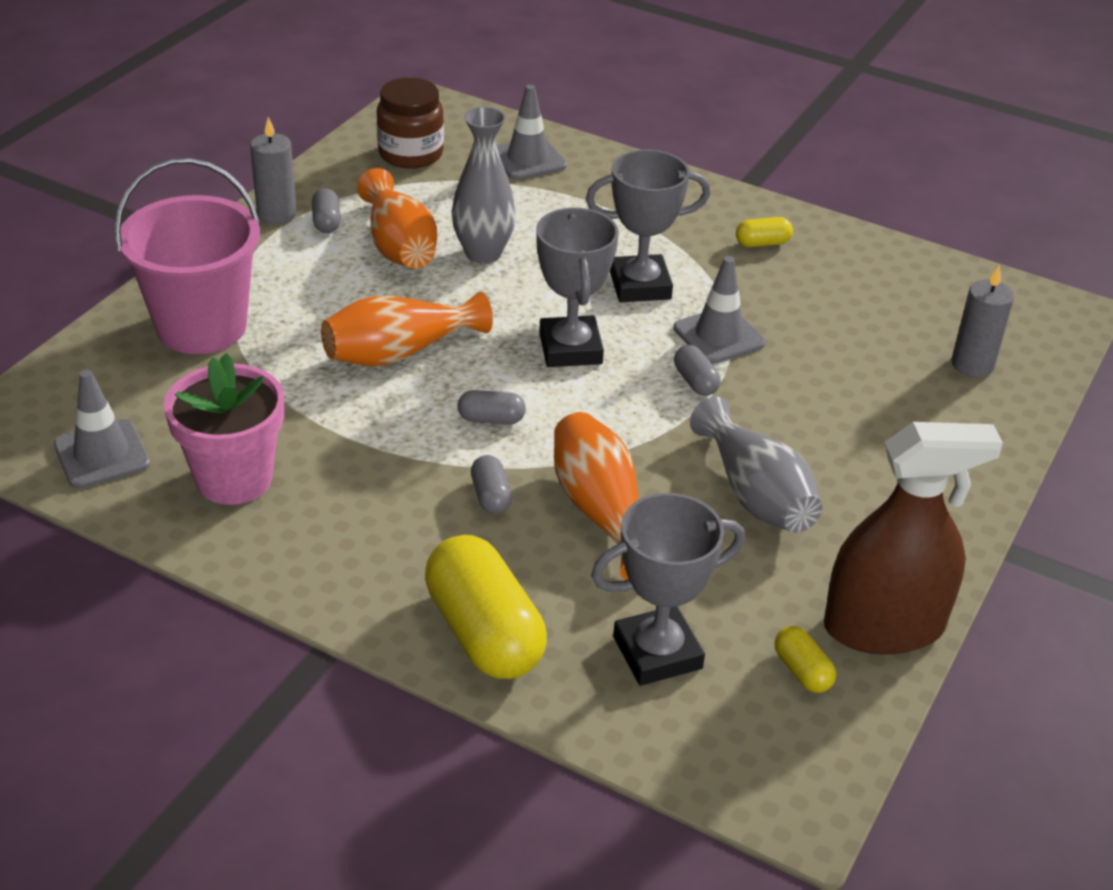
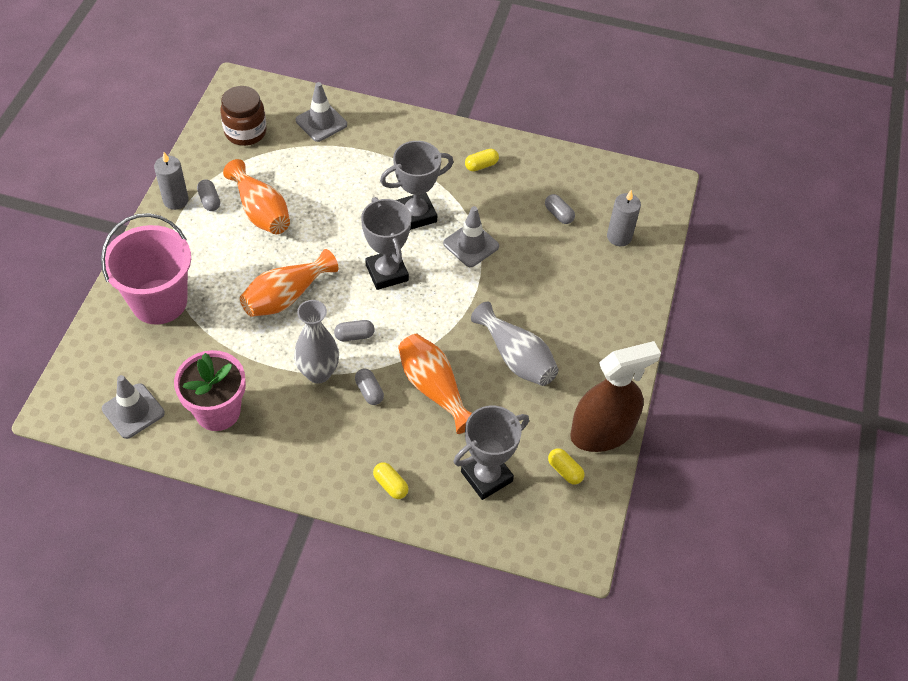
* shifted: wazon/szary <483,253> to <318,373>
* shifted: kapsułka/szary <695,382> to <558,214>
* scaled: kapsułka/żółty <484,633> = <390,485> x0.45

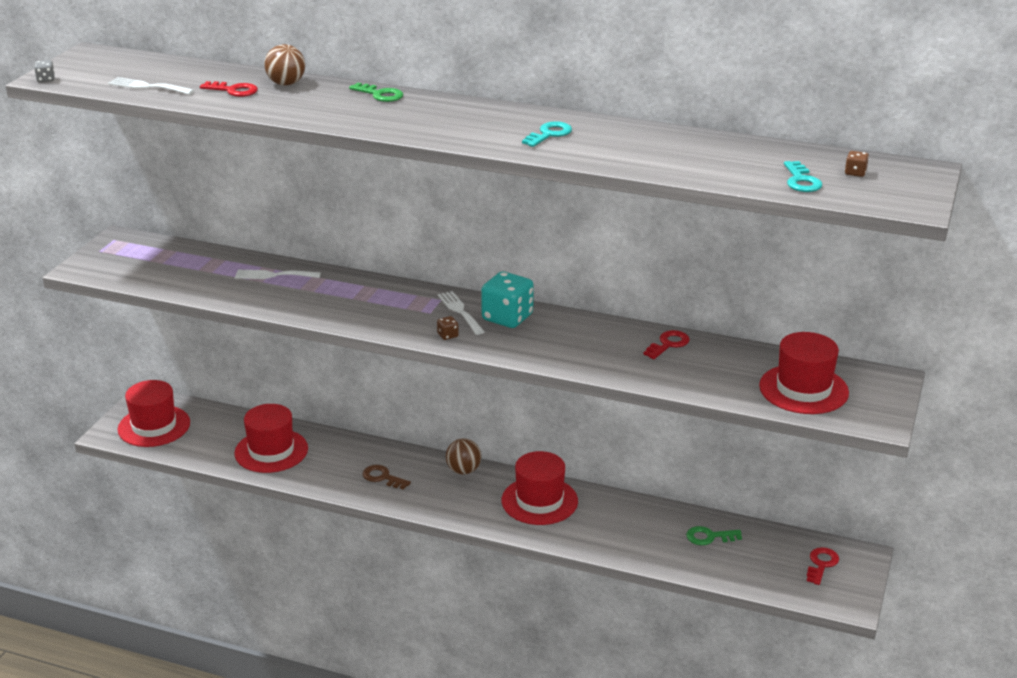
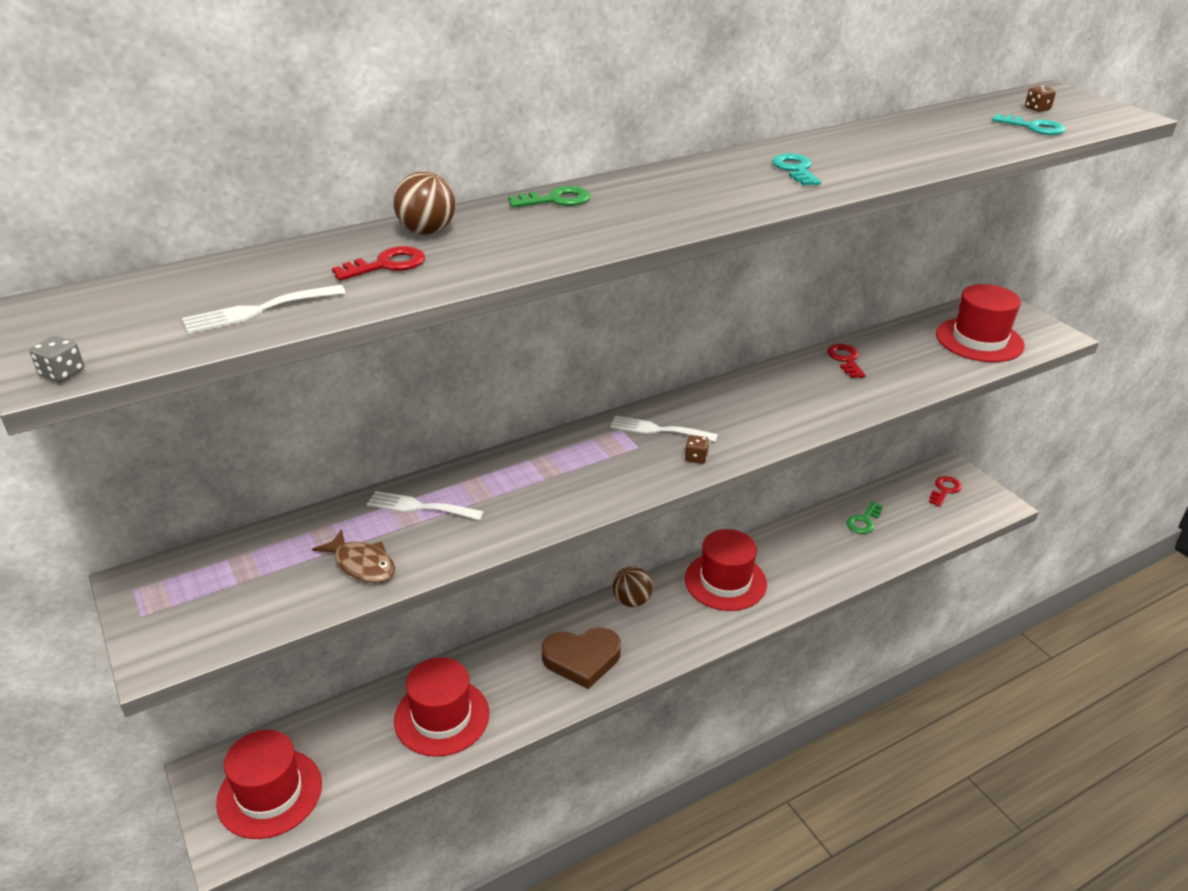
* gone: kostka do gry/turkusowy <507,318>
* new: ryba/brązowy <362,564>
* swapped: klucz/brązowy <382,477> to serce/brązowy <582,659>
* rotated: widelec/biały <273,275> = <419,507> 60 degrees clockwise
* rotated: klucz/czerwony <821,564> = <944,490> 60 degrees clockwise

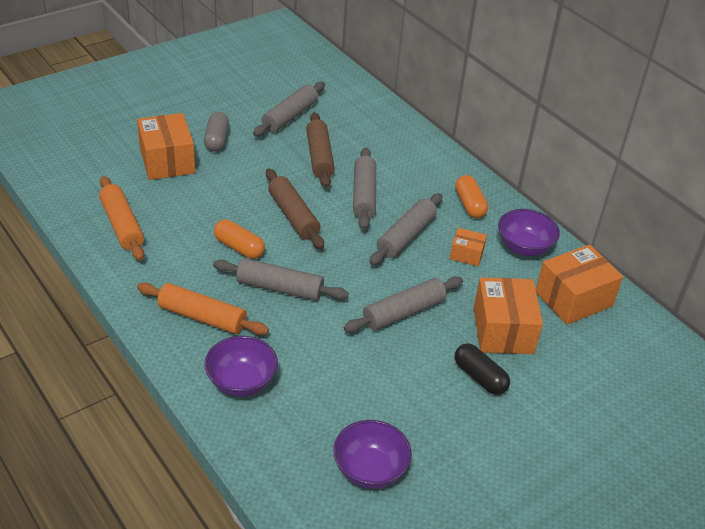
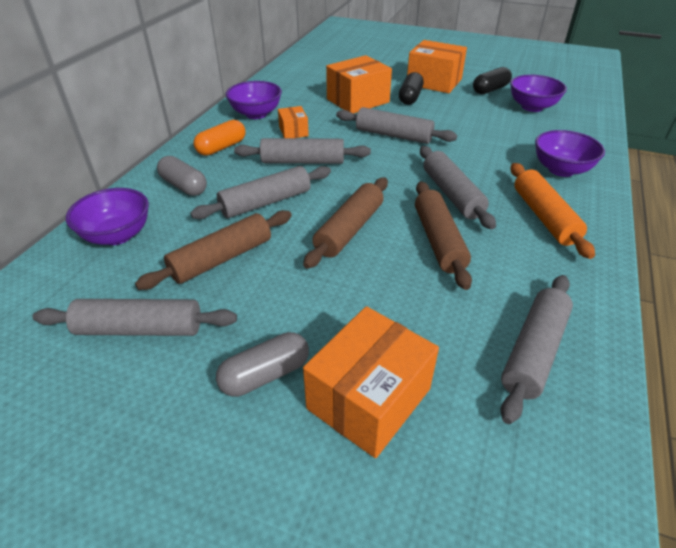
* new: miska/fioletowy <117,235>
* new: kapsułka/szary <184,186>
* new: kapsułka/czarny <490,89>
* shifted: pudełko/pomarańczowy <573,299> to <434,82>
* swapped: kapsułka/pomarańczowy <239,247> to wałek do ciasta/brązowy <438,240>
* repainted: wałek do ciasta/pomarańczowy <122,225> to wałek do ciasta/szary <533,351>

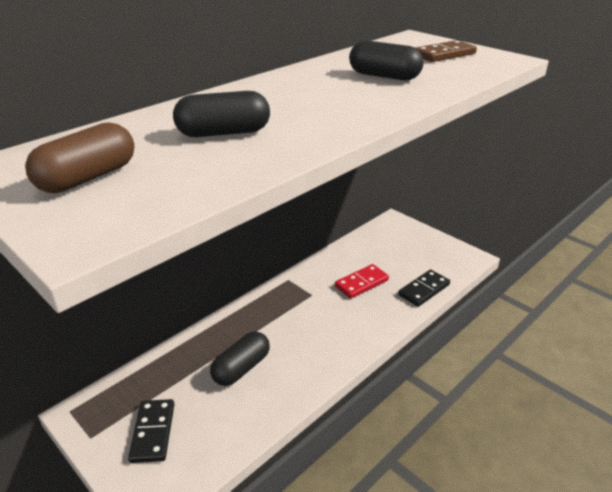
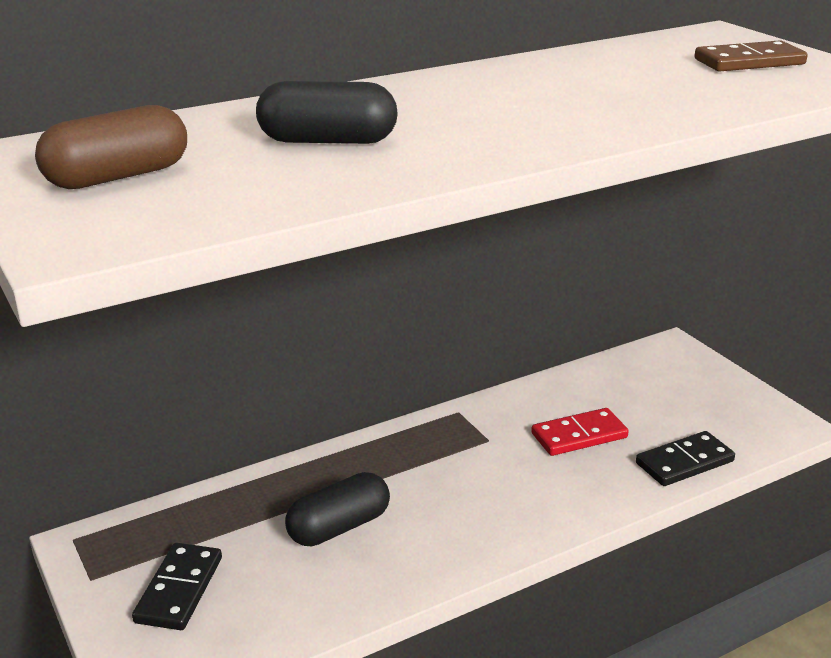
* gone: kapsułka/czarny <384,76>

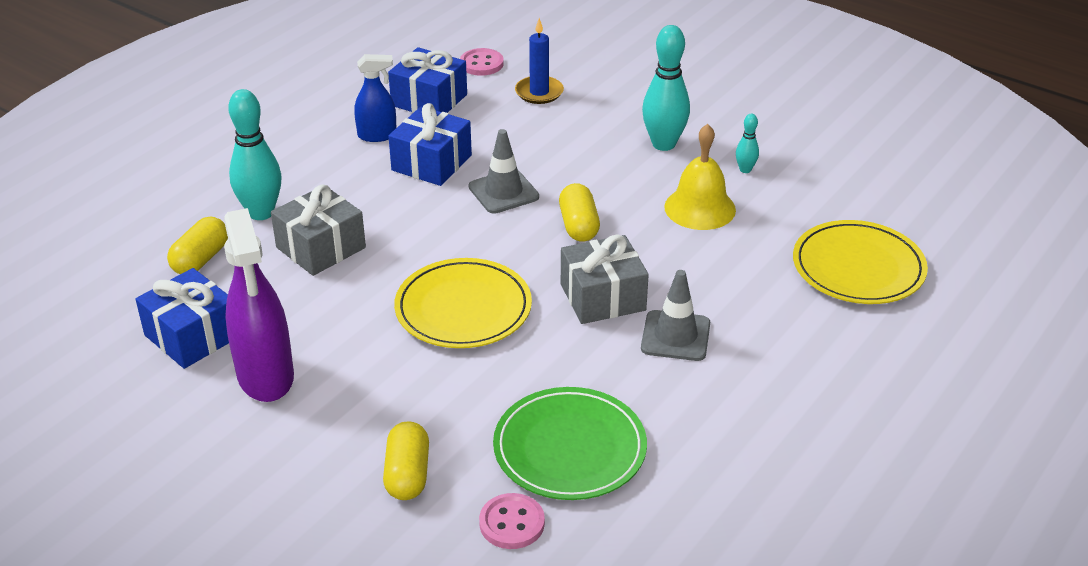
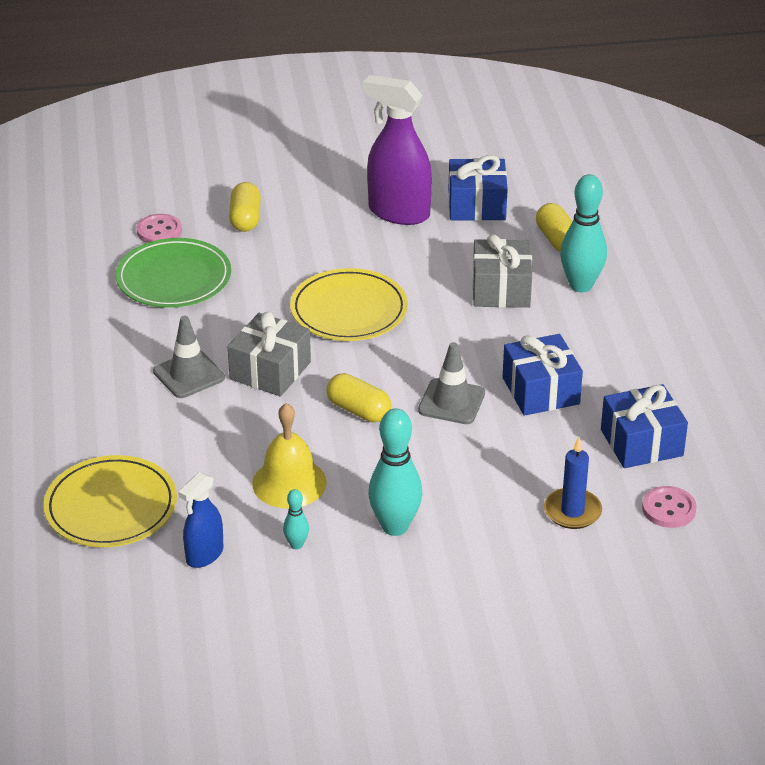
* shifted: spryskiwacz/niebieski <377,135> to <204,555>
* rotated: kapsułka/żółty <407,474> = <245,219> 45 degrees clockwise

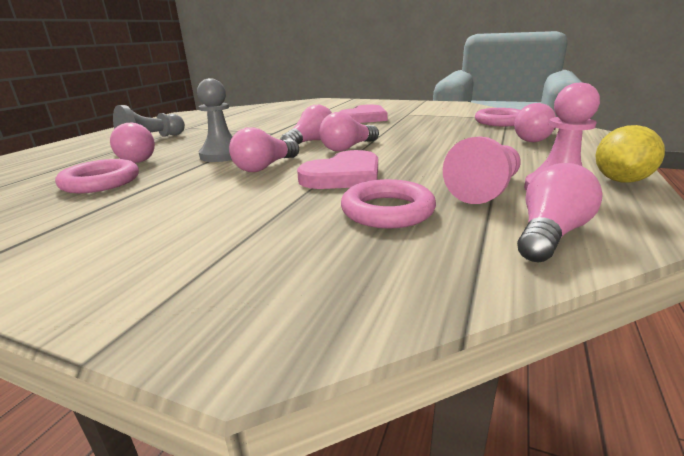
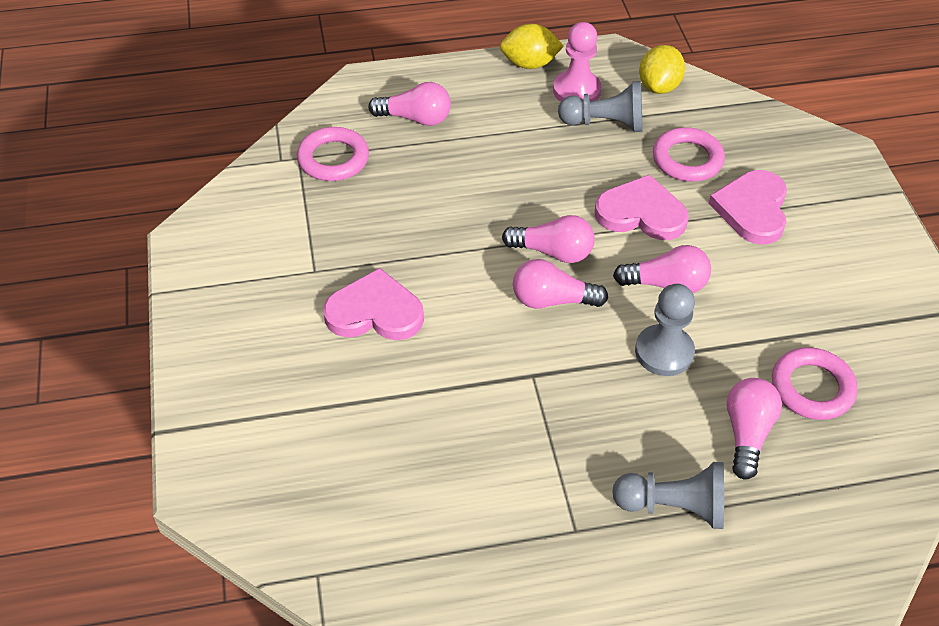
* new: serce/różowy <752,209>
* swapped: żarówka/różowy <550,234> to cytryna/żółty <659,86>
* repainted: pionek/różowy <485,190> to pionek/szary <605,123>

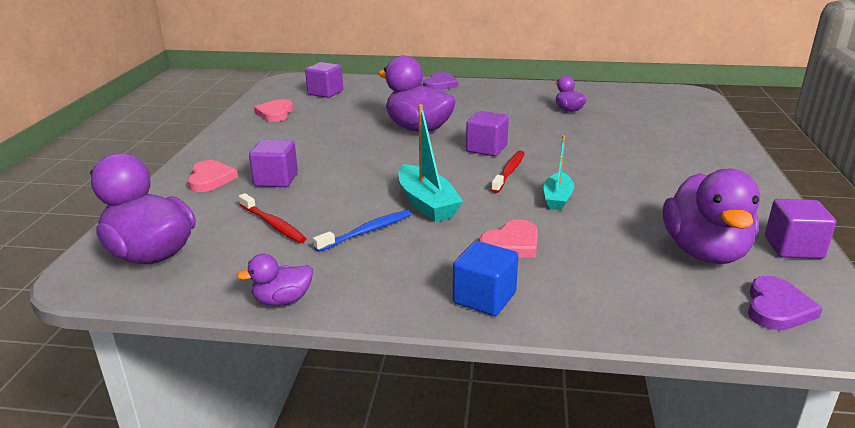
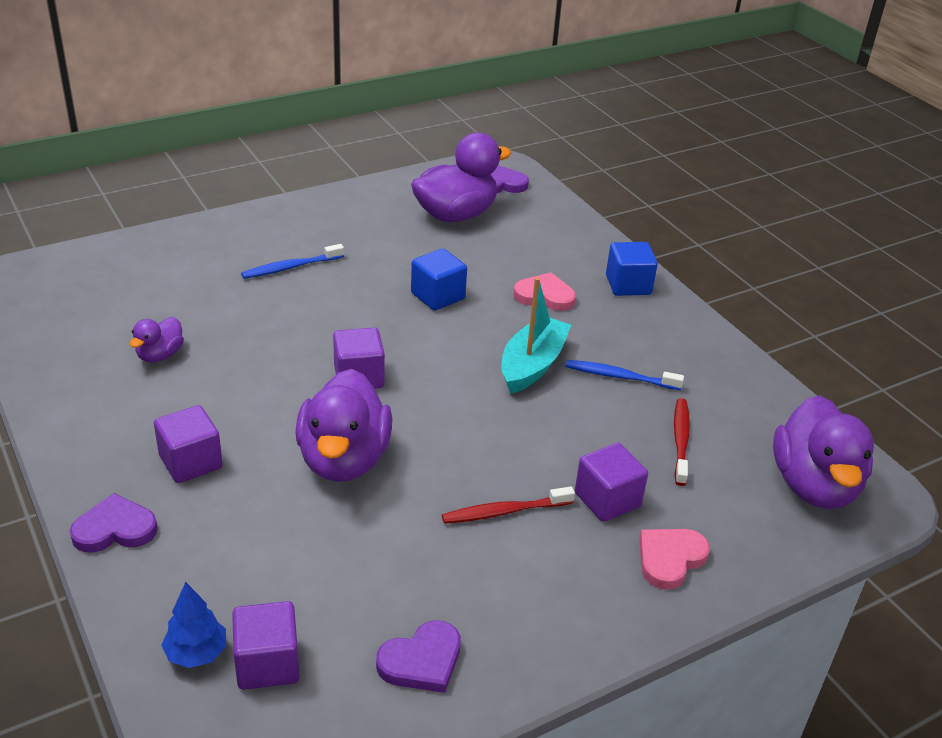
* gone: kaczka/fioletowy <282,300>
* new: drzewko/niebieski <196,653>
* new: szczoteczka do zębów/niebieski <291,267>
* shifted: szczoteczka do zębów/czerwony <509,172> to <504,512>
* shifted: sześcian/fioletowy <793,247> to <191,462>
* swapped: łódka/turkusowy <557,198> to sześcian/niebieski <438,296>
* repainted: serce/różowy <275,113> to serce/fioletowy <422,661>

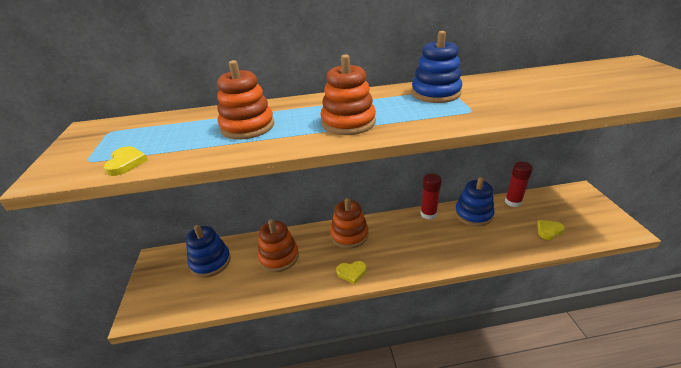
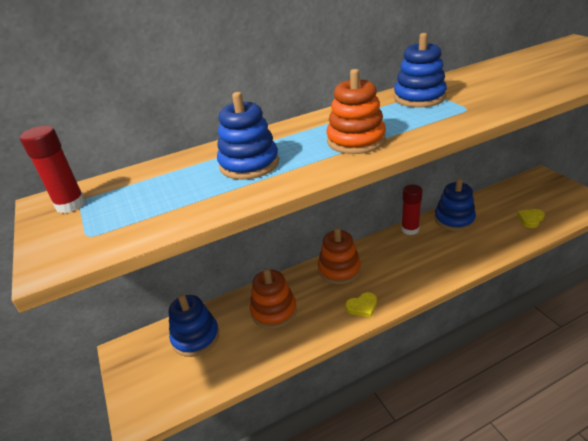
* gone: serce/żółty <126,163>
* shifted: klej w sztyfcie/czerwony <513,202> to <70,204>
* repainted: zabawka nakładanka/pomarańczowy <247,126> to zabawka nakładanka/niebieski <249,164>

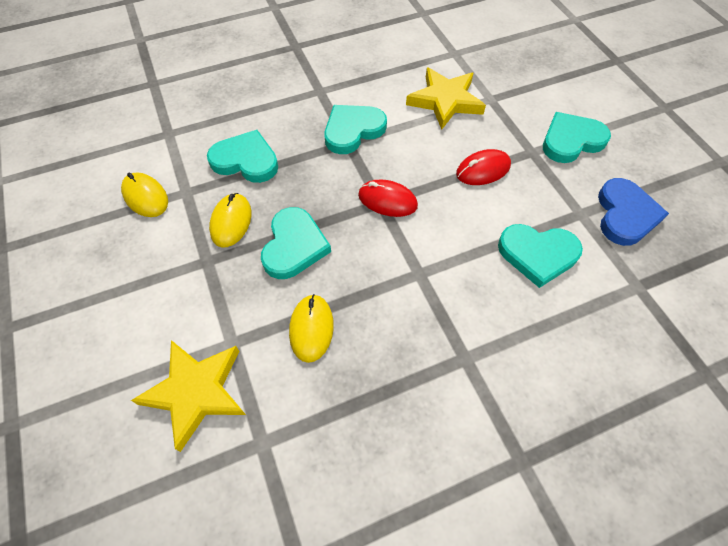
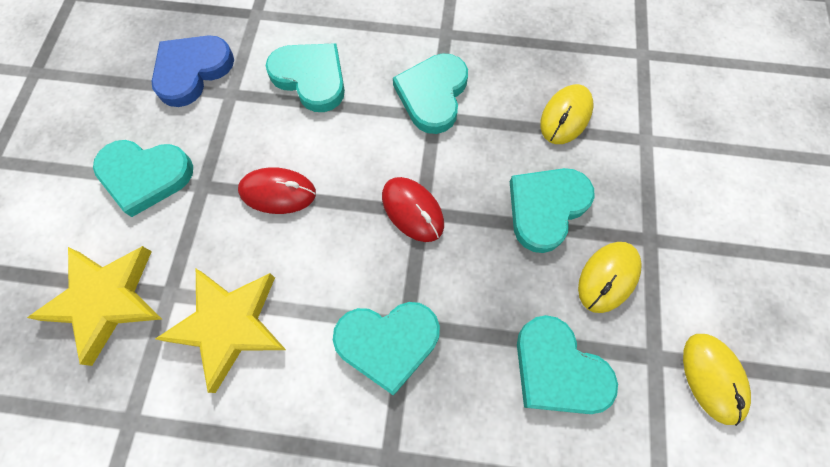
* new: serce/turkusowy <433,95>
* shifted: gwiazda/żółty <196,392> to <105,300>

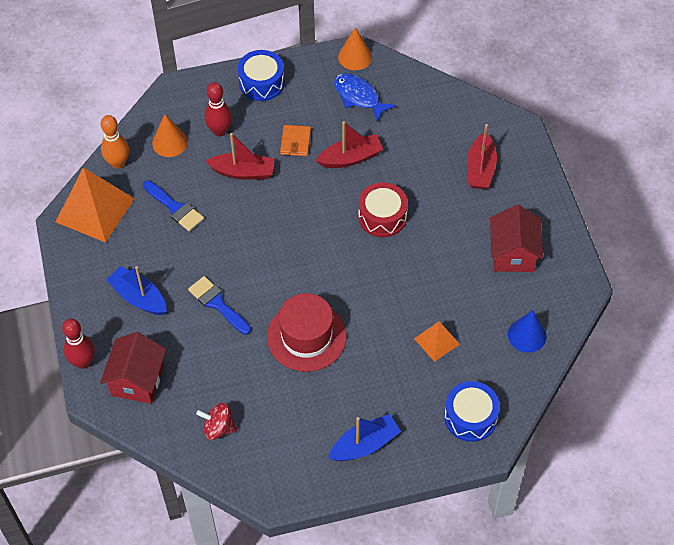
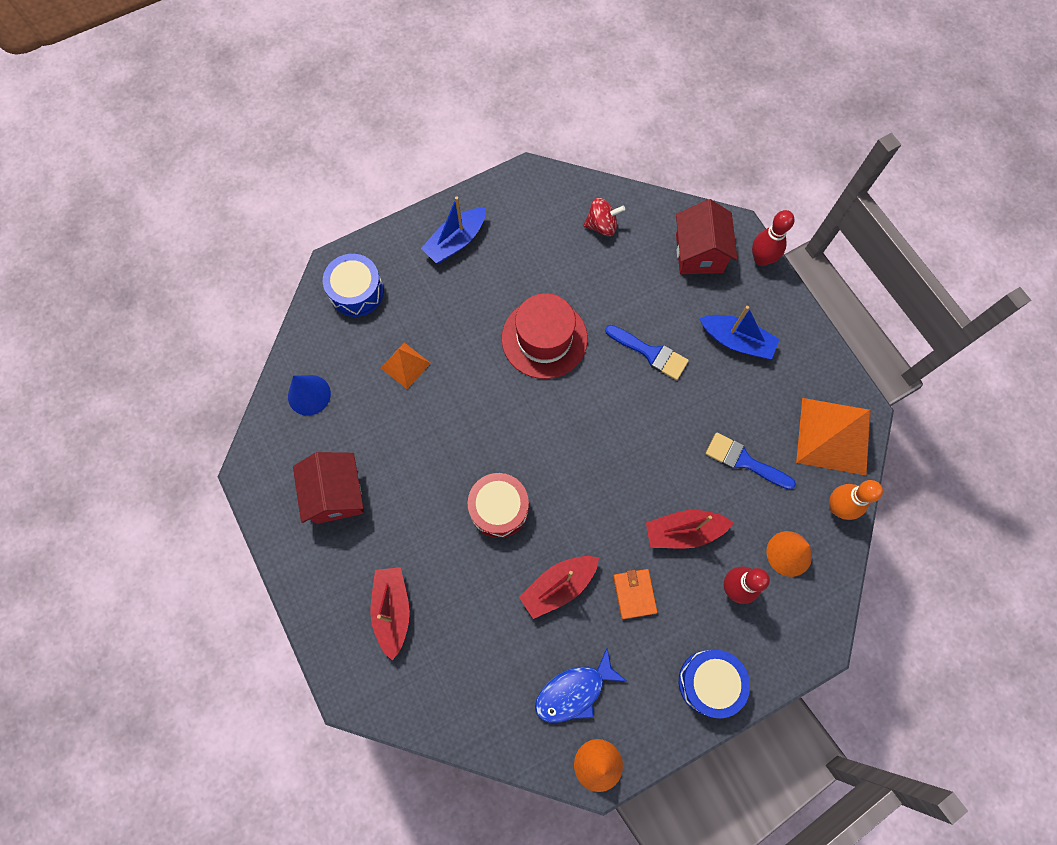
* rotated: ryba/niebieski <358,97> = <574,691> 120 degrees clockwise

